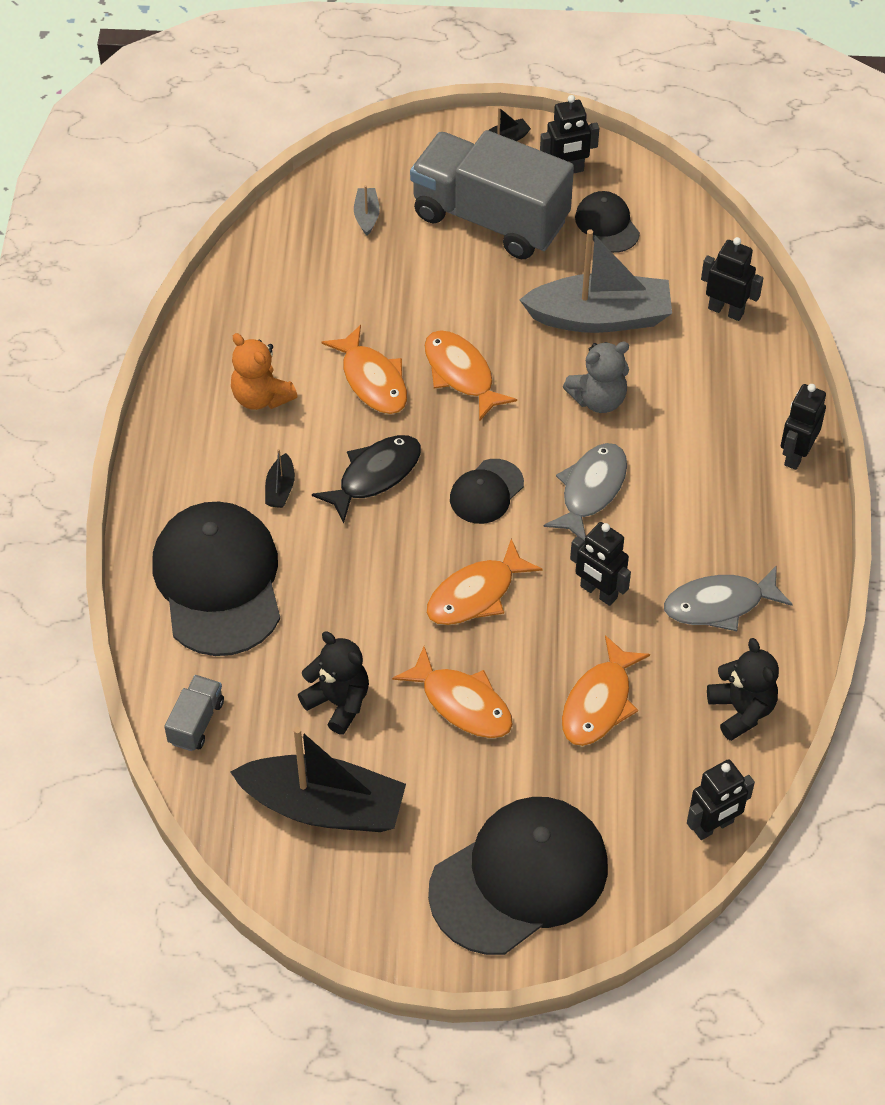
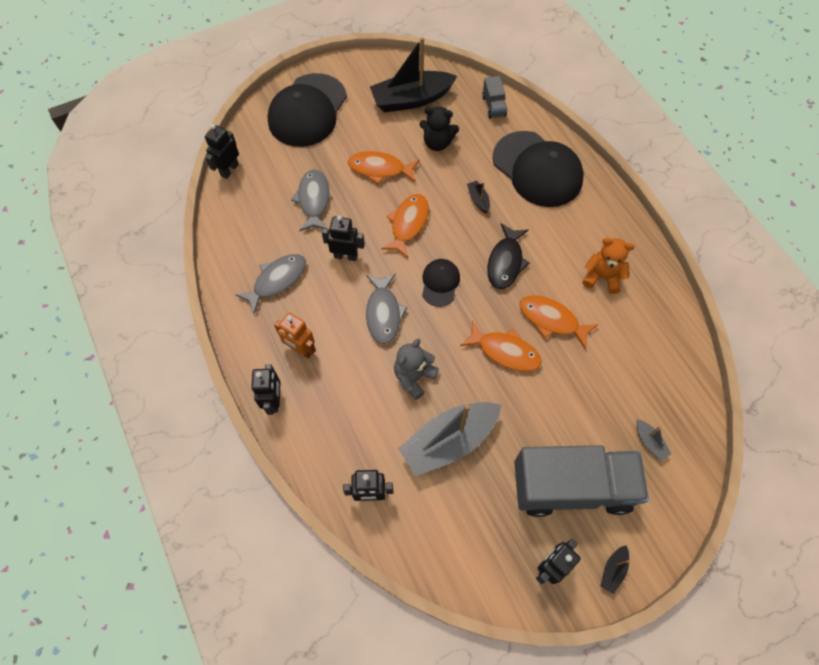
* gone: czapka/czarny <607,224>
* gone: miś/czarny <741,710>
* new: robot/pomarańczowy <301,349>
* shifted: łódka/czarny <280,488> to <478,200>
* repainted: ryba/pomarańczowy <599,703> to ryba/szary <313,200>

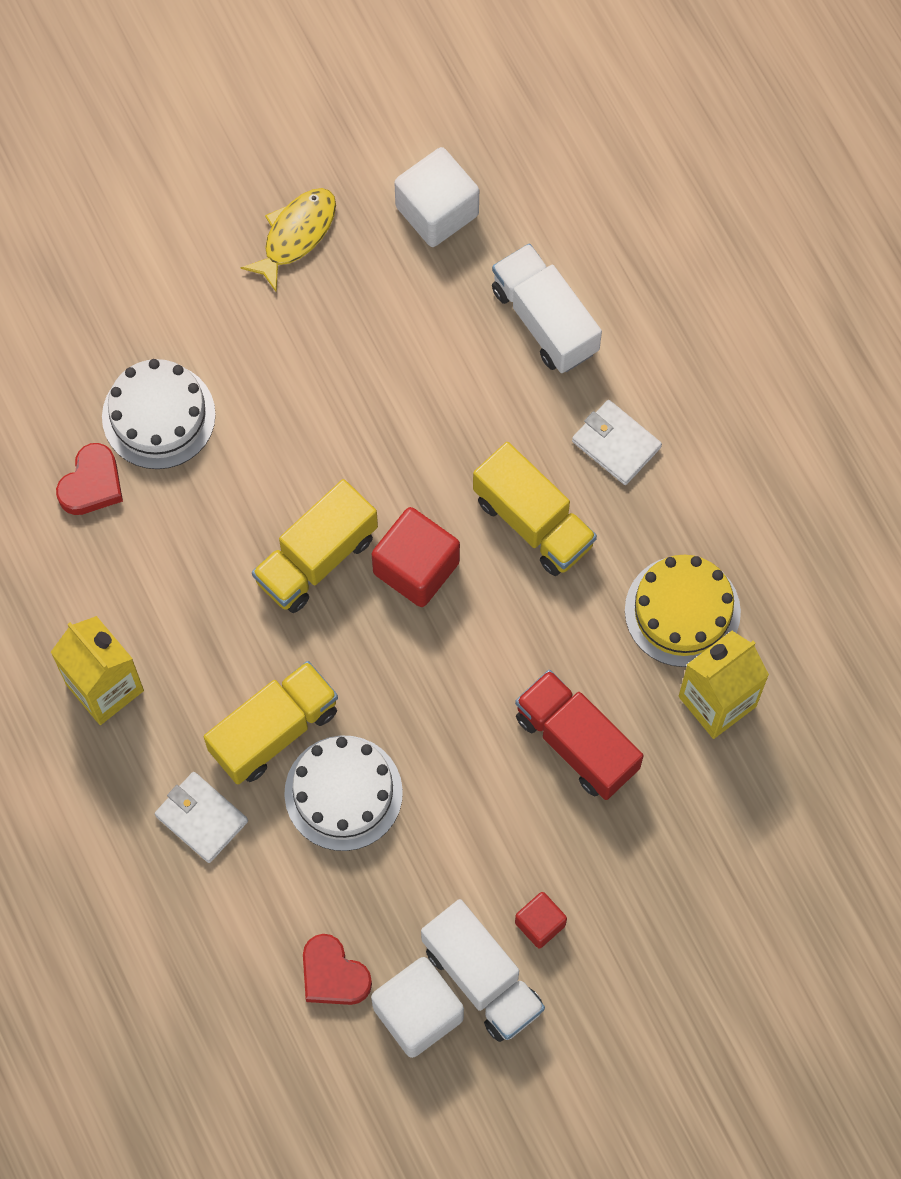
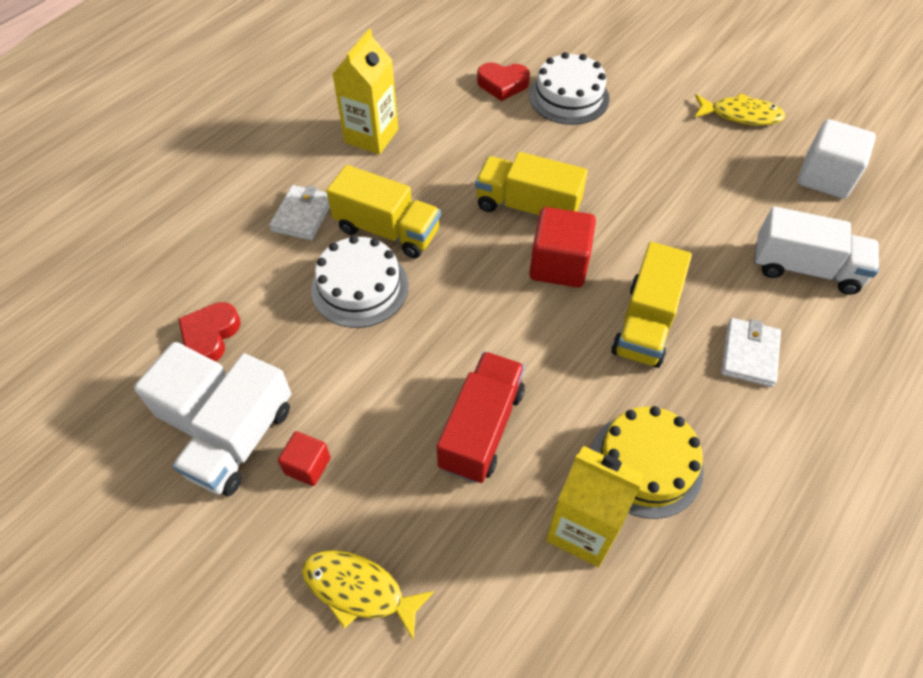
* new: ryba/żółty <359,590>
* rotated: ciężarówka/biały <544,320> = <805,268> 75 degrees clockwise

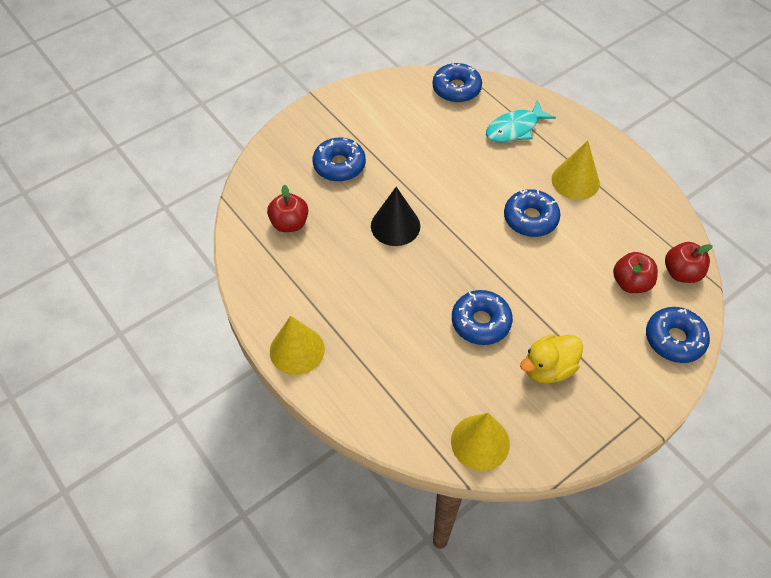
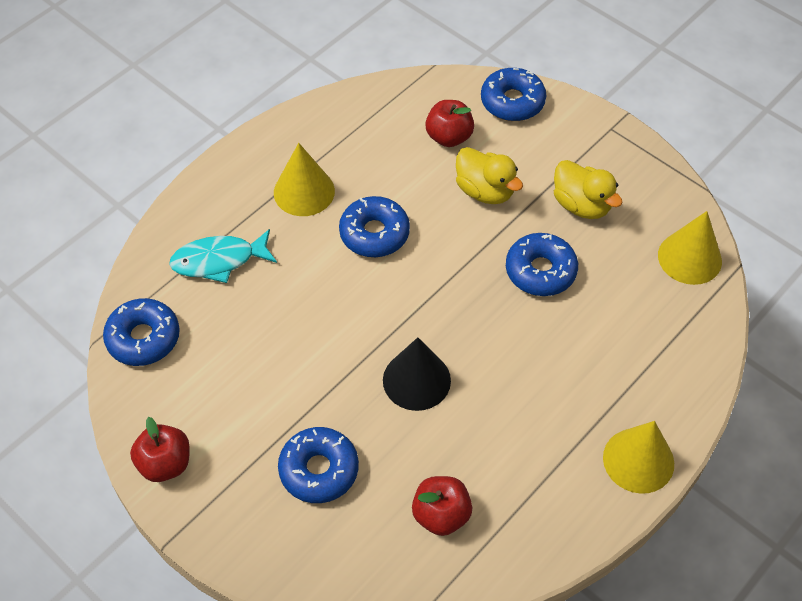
* new: kaczka/żółty <485,191>
* shifted: jabłko/czerwony <681,273> to <165,463>
* rotated: ryba/turkusowy <515,129> = <219,261> 120 degrees clockwise

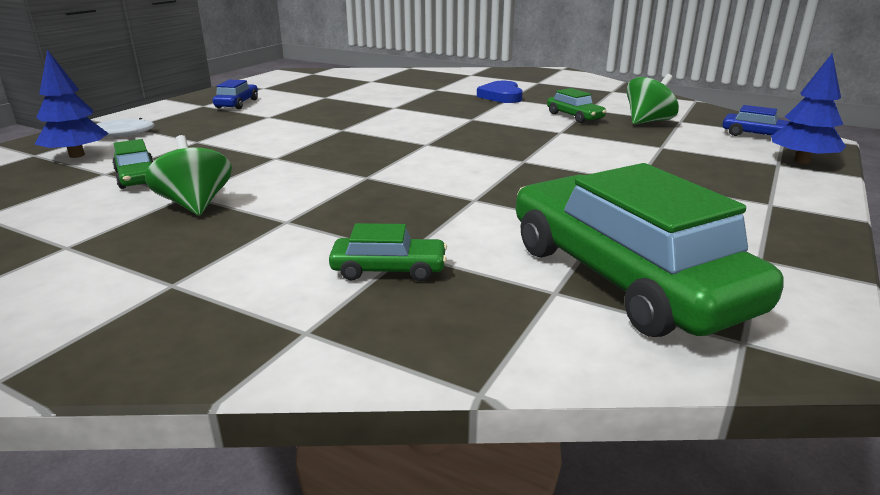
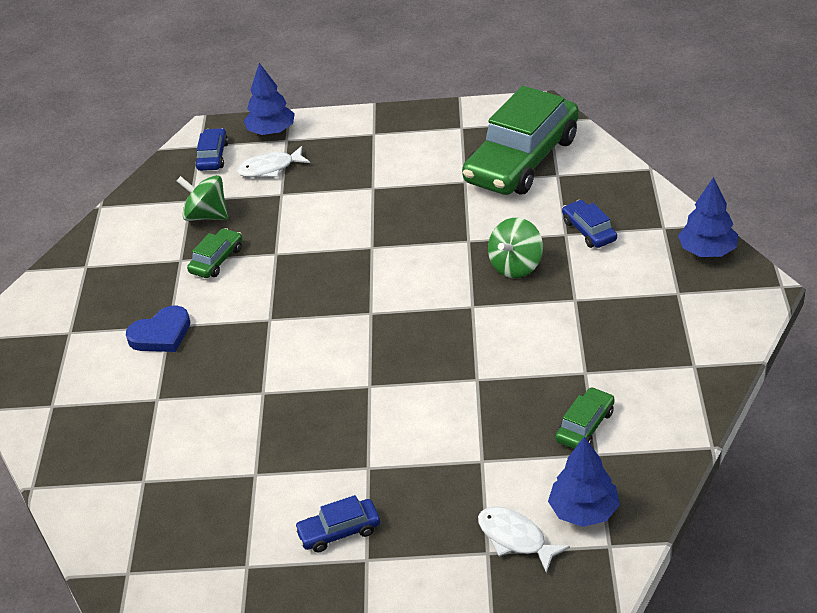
* new: ryba/biały <270,168>
* new: drzewko/niebieski <707,251>
* shifted: bączek/zielony <195,205> to <516,266>
* repainted: samochód/zielony <389,269> to samochód/niebieski <589,231>

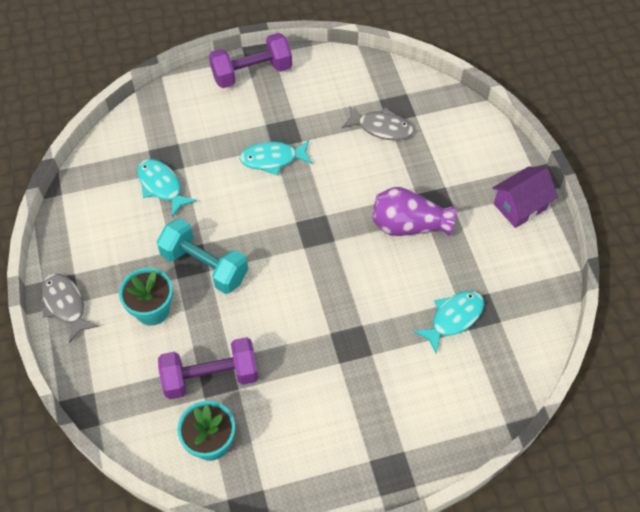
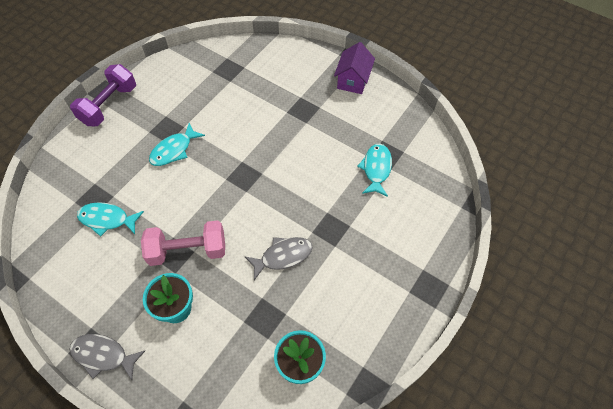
* gone: hantel/fioletowy <210,377>
* gone: wazon/fioletowy <408,225>
* shifted: ryba/szary <381,128> to <283,256>
* repainted: hantel/turkusowy <204,266> to hantel/różowy <188,251>

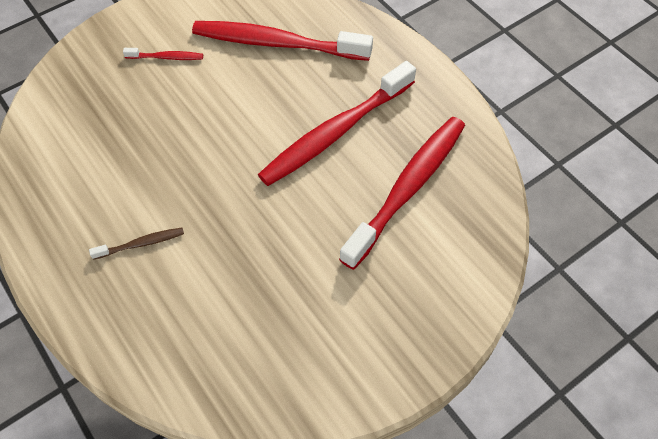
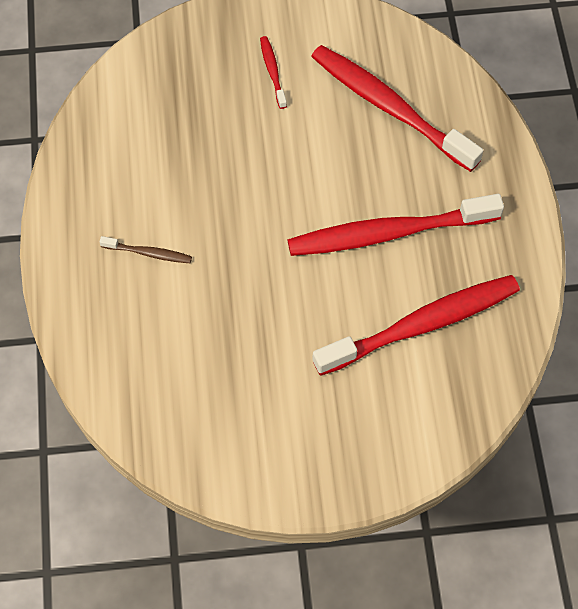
* rotated: szczoteczka do zębów/czerwony <166,57> = <272,71> 135 degrees counterclockwise

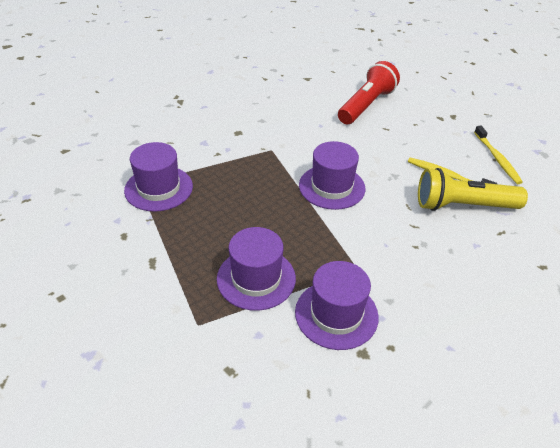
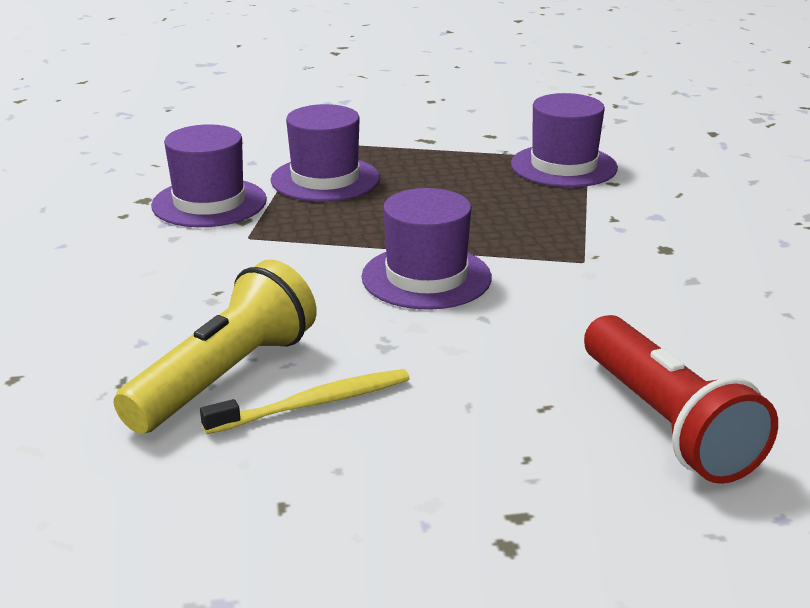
* gone: szczoteczka do zębów/żółty <497,159>

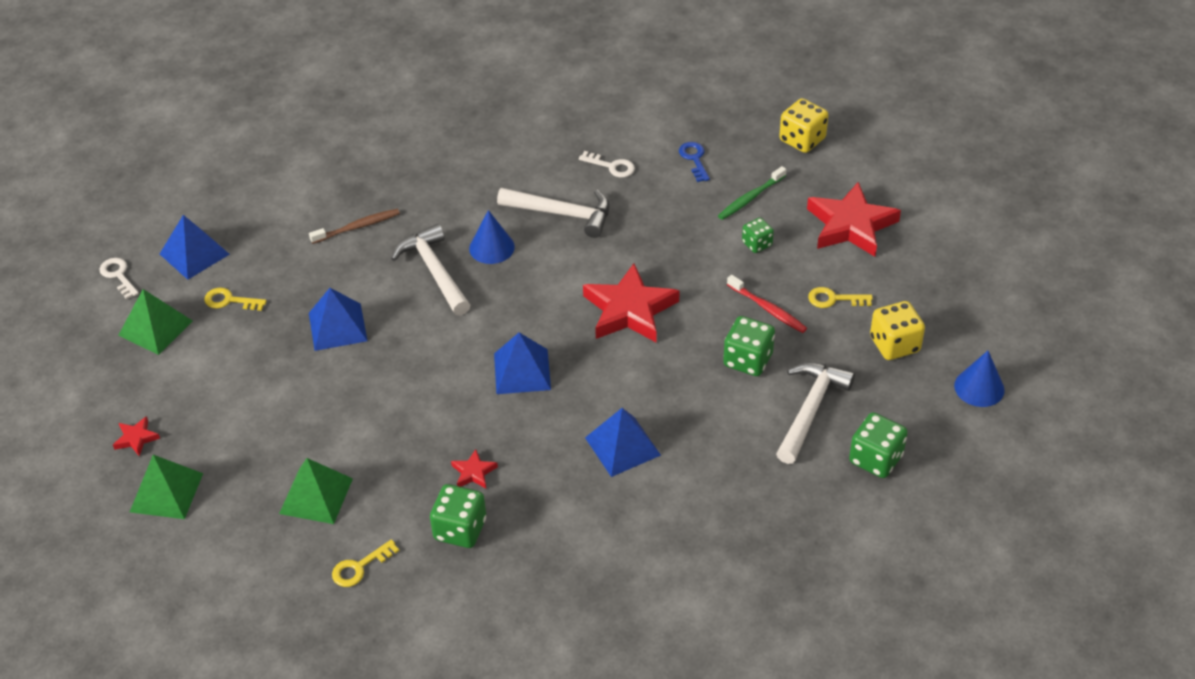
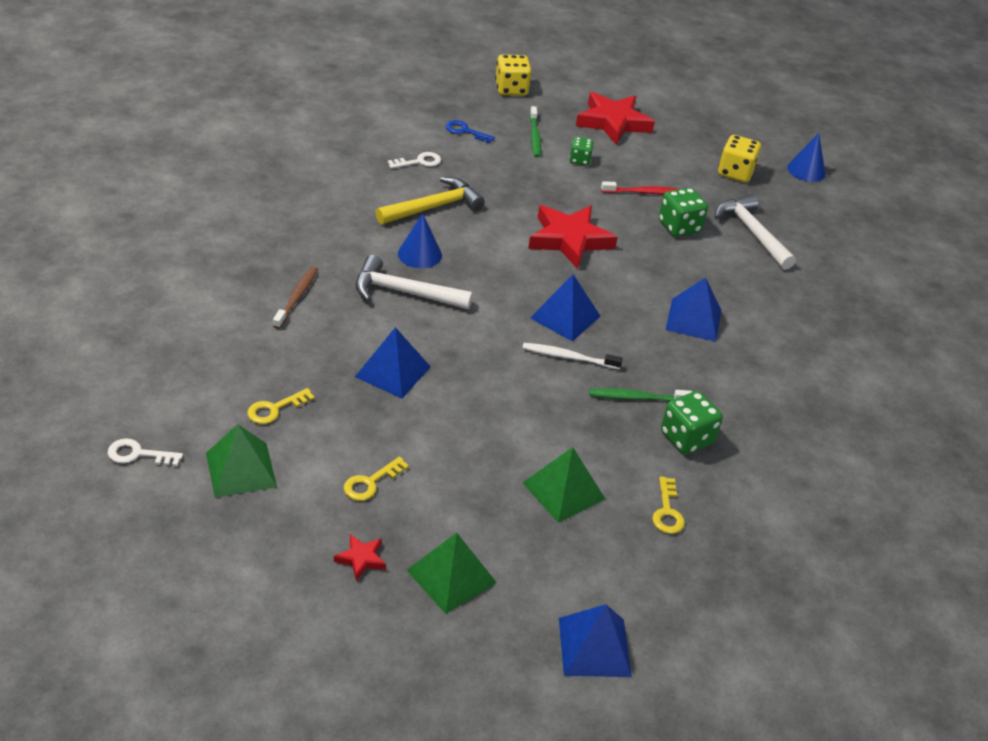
* gone: kostka do gry/zielony <875,459>
* new: szczoteczka do zębów/biały <569,357>
* shifted: piramida/niebieski <194,254> to <594,647>
* shifted: klucz/żółty <834,299> to <370,482>
* swapped: gwiazda/czerwony <474,472> to szczoteczka do zębów/zielony <637,398>
* repainted: młotek/biały <562,214> to młotek/żółty <433,207>

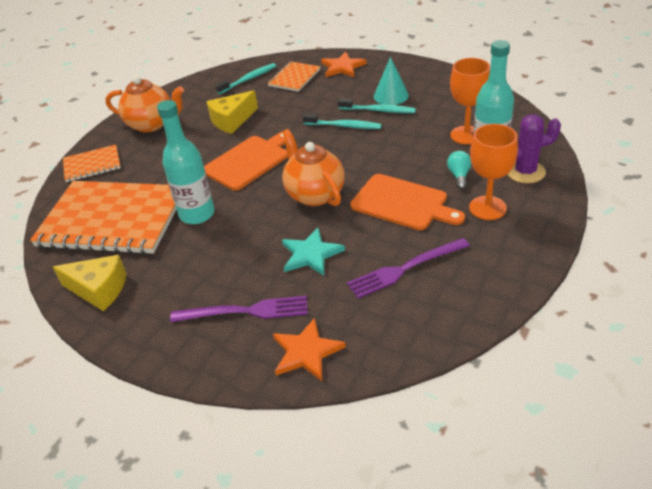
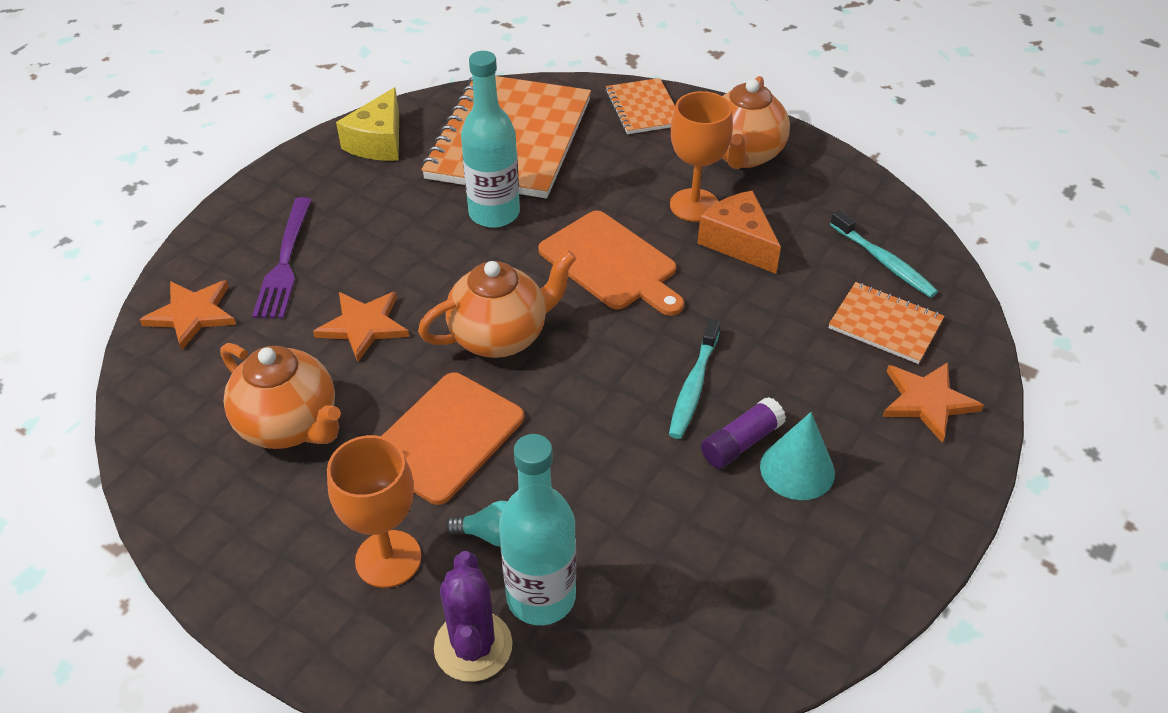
* shifted: kielich/pomarańczowy <466,135> to <694,205>
* swapped: szczoteczka do zębów/turkusowy <378,110> to klej w sztyfcie/fioletowy <741,443>
* swapped: widelec/fioletowy <405,269> to imbryk/pomarańczowy <290,425>
* repainted: ser/żółty <232,120> to ser/pomarańczowy <738,243>
* repainted: gwiazda/turkusowy <311,254> to gwiazda/pomarańczowy <363,326>

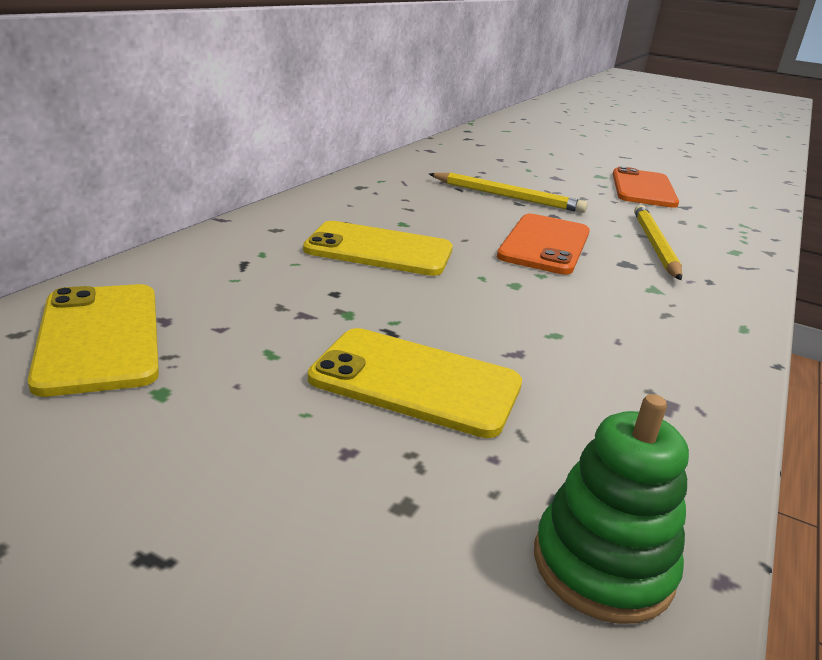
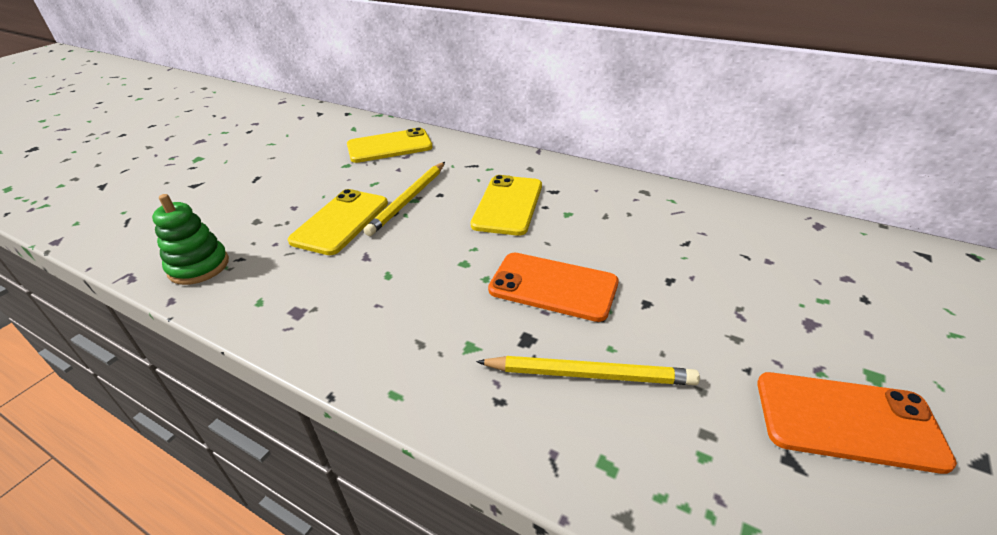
* shifted: ołówek/żółty <507,196> to <408,200>

